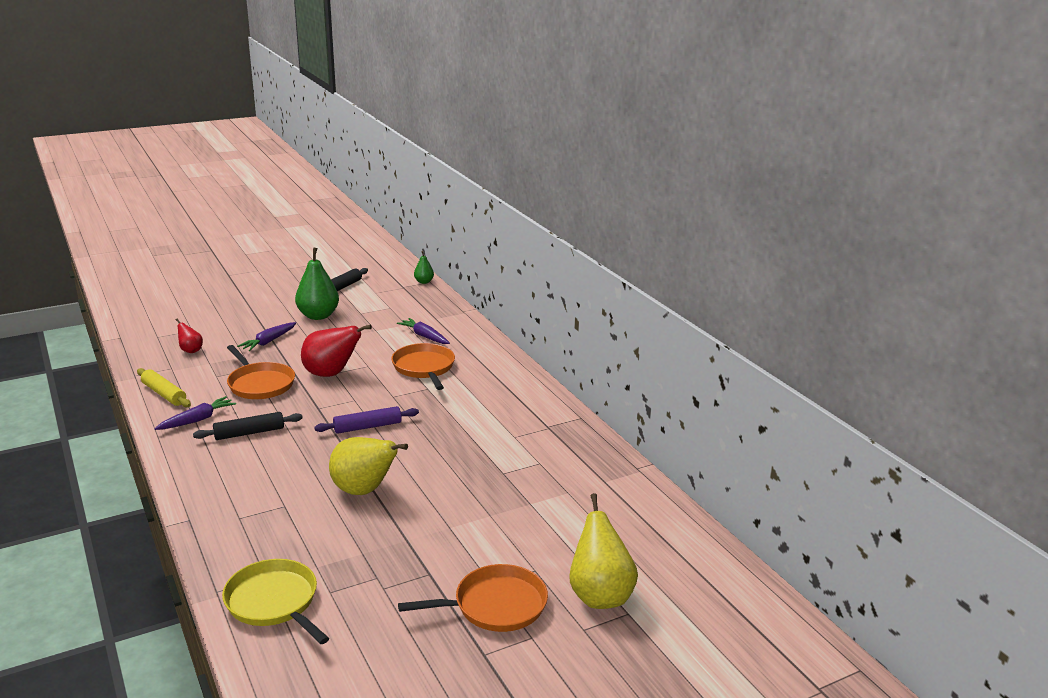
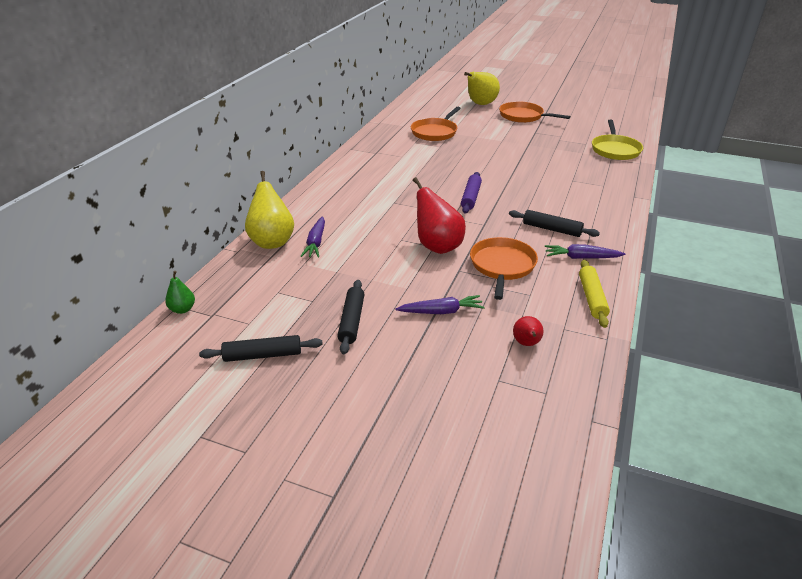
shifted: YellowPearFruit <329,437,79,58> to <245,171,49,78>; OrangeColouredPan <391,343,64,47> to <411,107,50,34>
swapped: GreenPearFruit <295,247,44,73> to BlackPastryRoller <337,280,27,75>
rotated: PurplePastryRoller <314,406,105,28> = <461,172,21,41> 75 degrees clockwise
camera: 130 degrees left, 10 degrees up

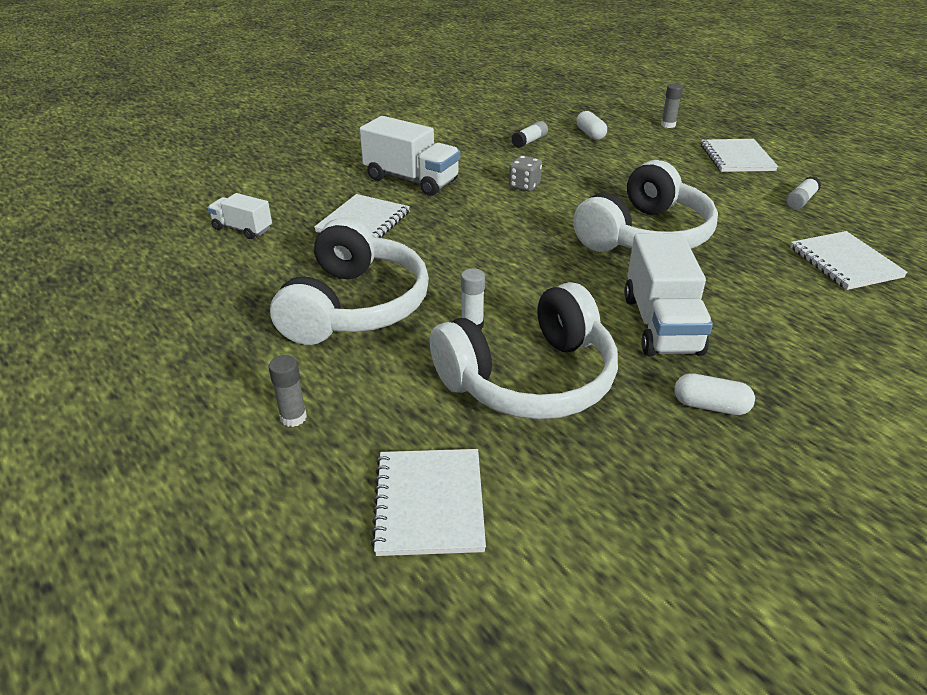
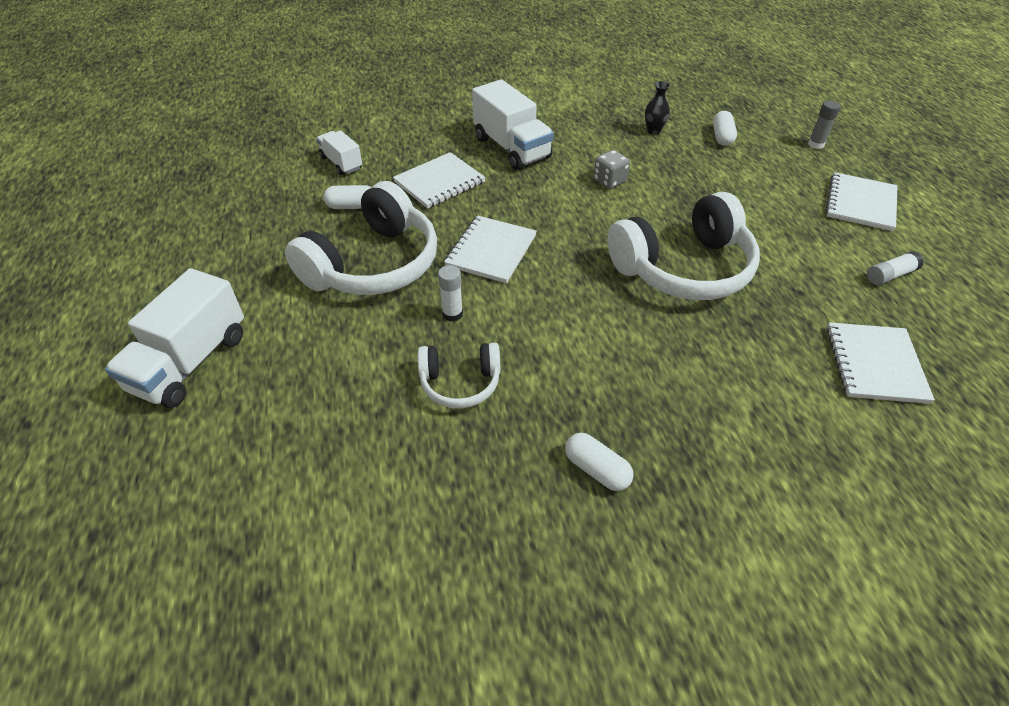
gone: GrayStickOfGlue <268,355,39,72>
new: WhiteCapsule <323,185,49,24>
shifted: WhiteNotepad <371,449,115,107> to <444,215,93,68>; WhiteLorry <624,233,89,123> to <105,268,139,140>
swapped: WhiteStickOfGlue <511,121,37,27> to BlackFlowerVase <645,81,25,54>
scaled: WhiteHeadphones <430,282,188,137> = <417,343,83,66> x0.53
camera: 25 degrees right, 10 degrees up

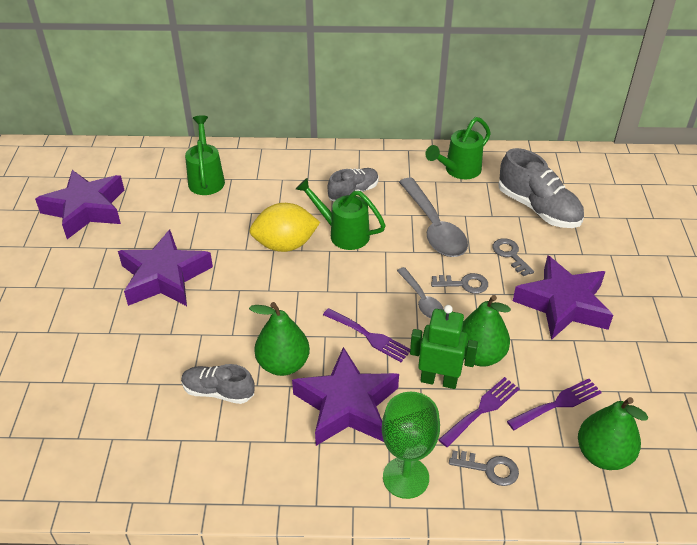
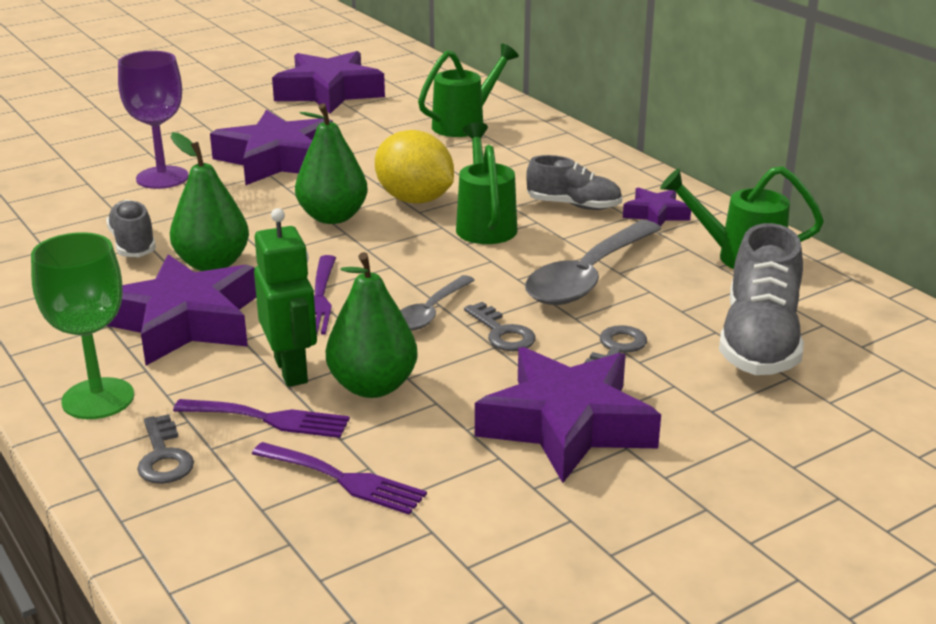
new: PurpleGoblet <118,51,71,138>; PurpleStar <623,187,68,39>
shifted: GreenPearFruit <578,397,70,73> to <295,103,73,121>
camera: 55 degrees right, 15 degrees down

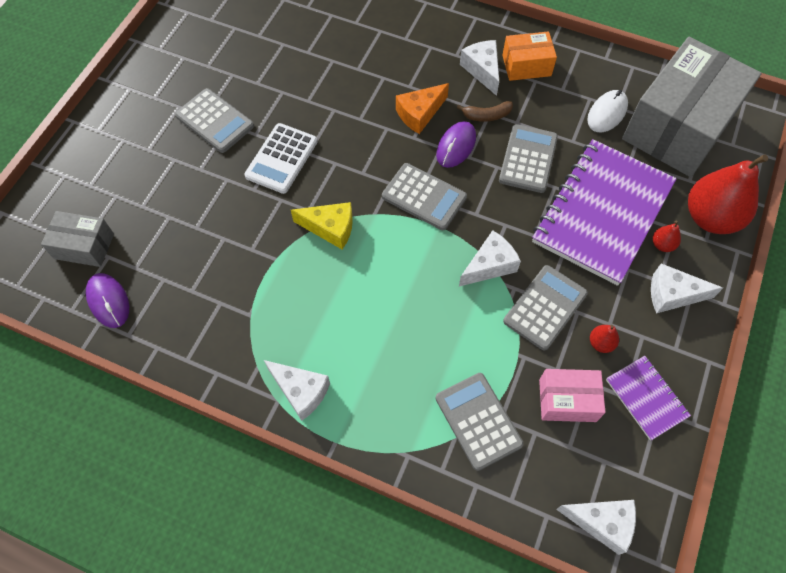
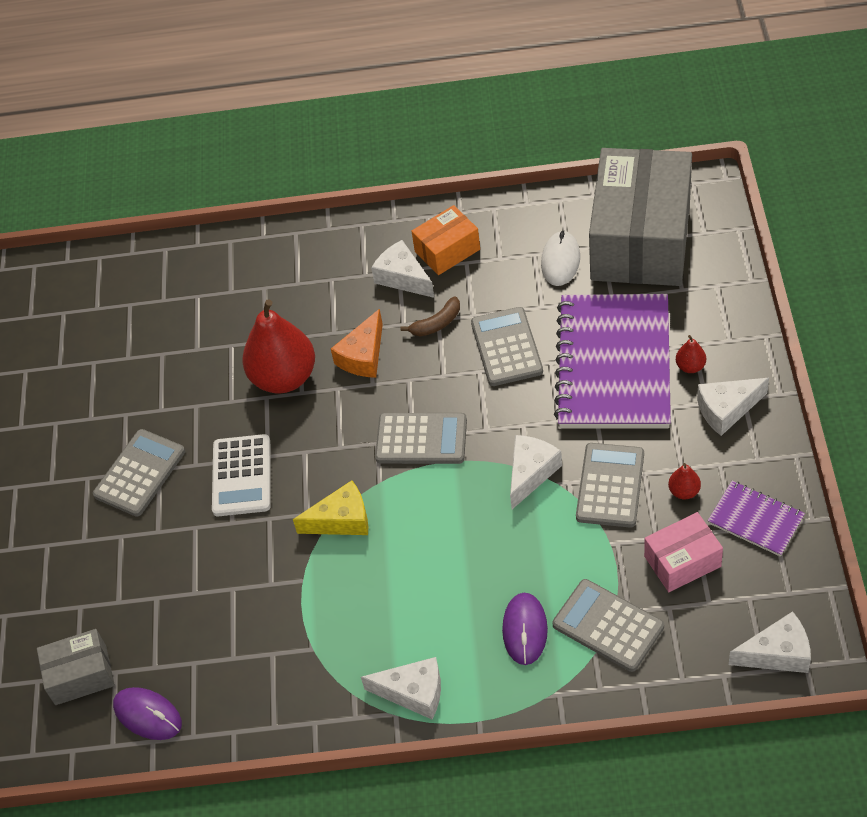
shifted: PurplePcMouse <436,121,40,47> to <502,593,46,72>; CrimsonPearFruit <688,154,80,80> to <242,299,73,94>
rotated: GrayPocketCalculator <175,88,79,65> = <93,429,92,88> 75 degrees counterclockwise
camera: 20 degrees left, 10 degrees down

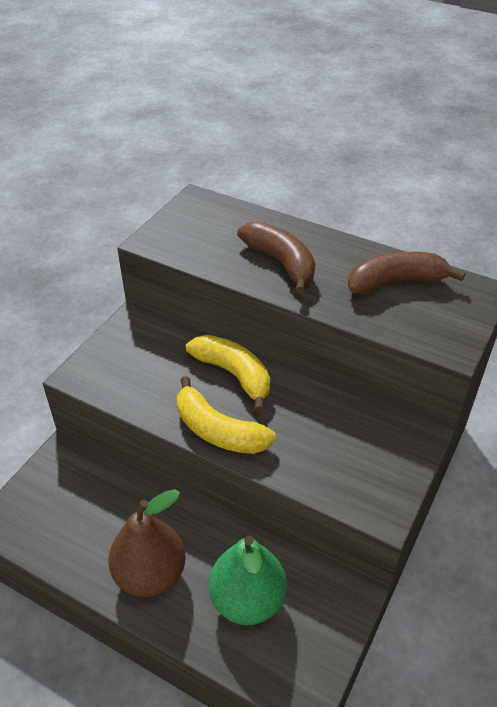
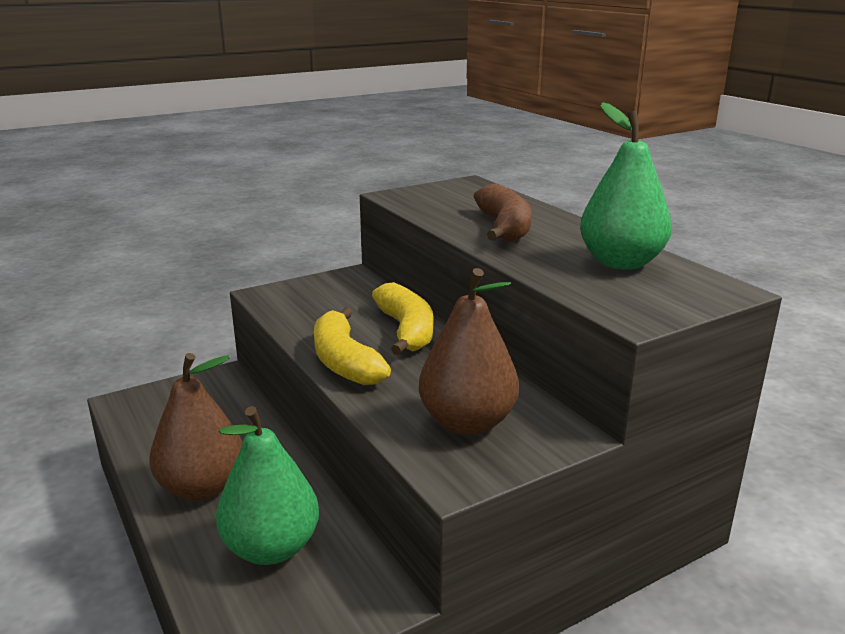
new: RussetPearFruit <419,268,100,167>
swapped: RussetToyBanana <348,252,117,42> to GreenPearFruit <580,102,92,168>
camera: 30 degrees right, 20 degrees down

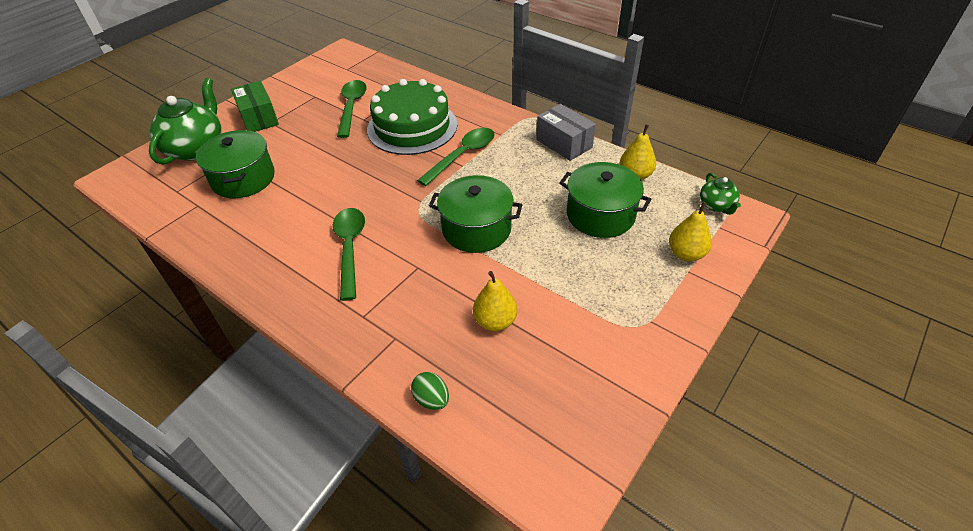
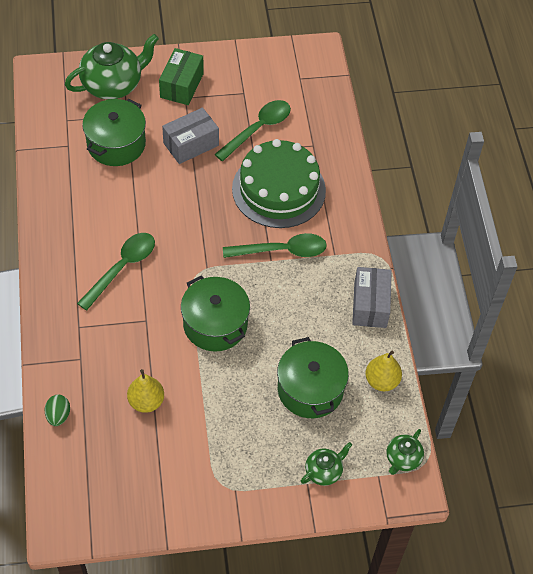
new: GrayPackage <162,107,57,57>
swapped: YellowPearFruit <669,202,43,60> to GreenChinaTeapot <301,442,51,44>
camera: 40 degrees right, 10 degrees up

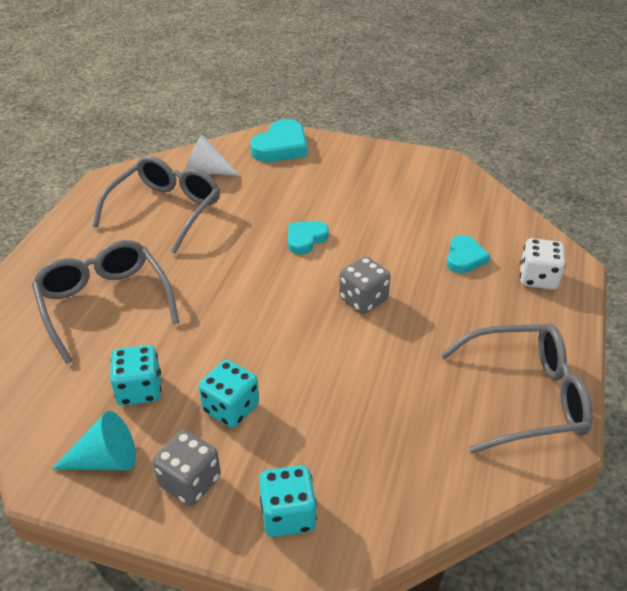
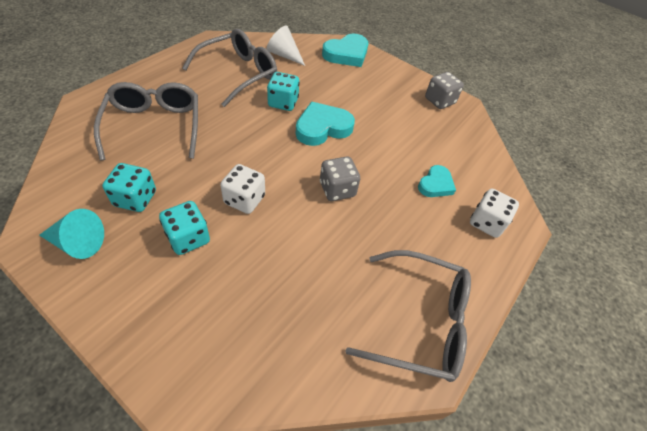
new: WhiteDie <220,164,45,50>
shifted: GrayDie <152,430,69,76> to <425,72,39,37>; AquaDie <259,465,58,72> to <267,72,33,39>
scaled: AquaLoveHeart <288,221,41,34> = <296,102,59,44> x1.60
camera: 15 degrees right, 10 degrees up

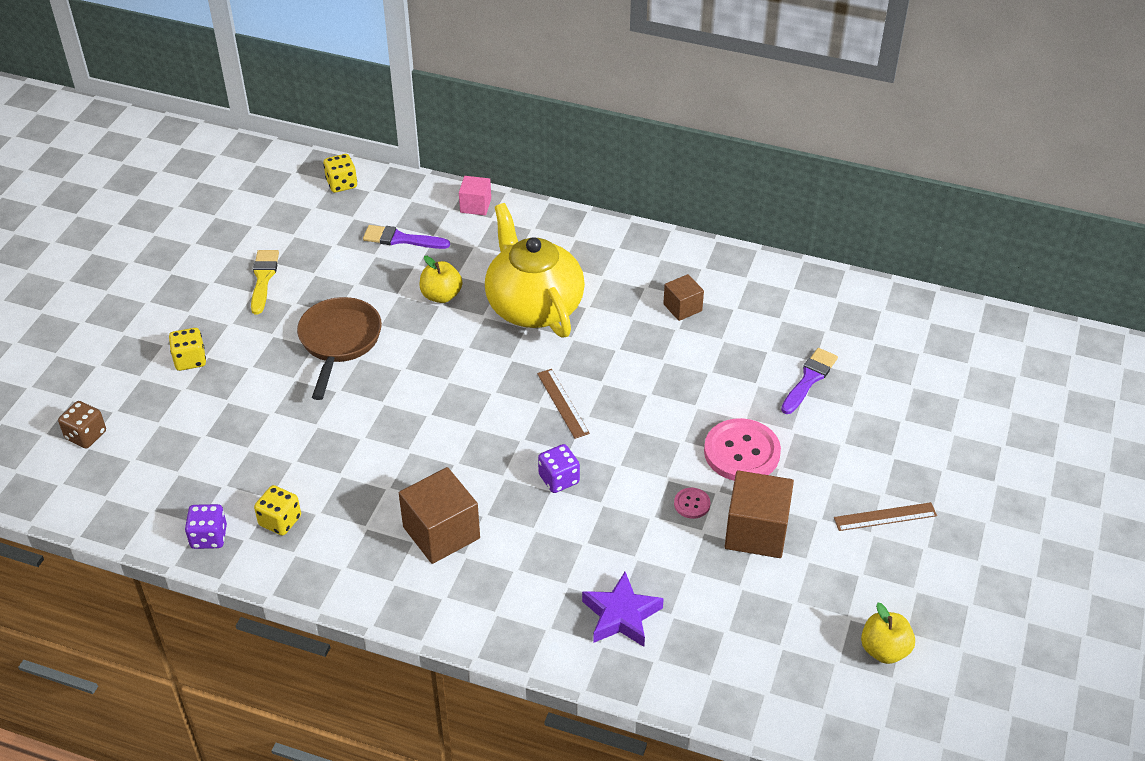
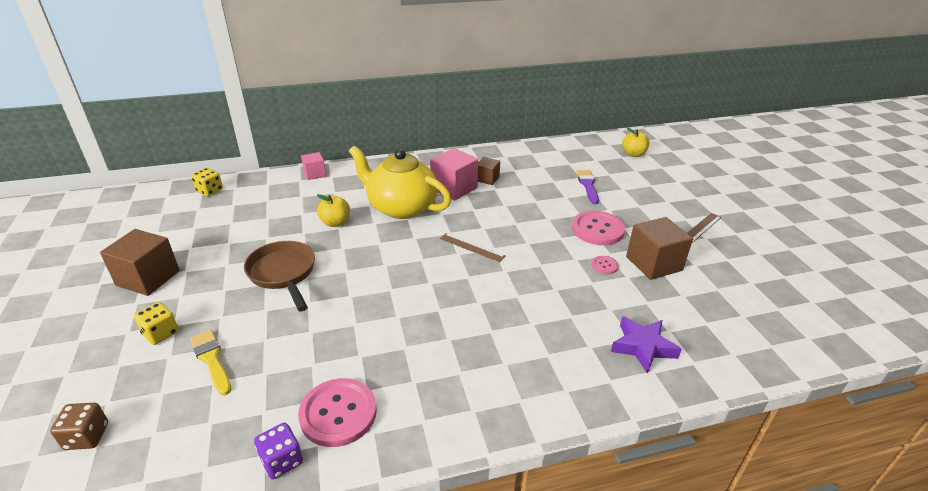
gone: PurplePaintbrush <363,225,87,24>; PurpleDie <538,444,42,49>
new: RosyCube <430,148,48,52>
shifted: YellowPaintbrush <251,250,28,64> to <190,330,41,65>; RussetCube <399,467,81,97> to <100,229,80,67>; YellowApple <861,603,54,61> to <622,128,27,29>
swapped: YellowDie <254,485,47,51> to RosySewingButton <298,378,79,69>
camera: 35 degrees left, 10 degrees down

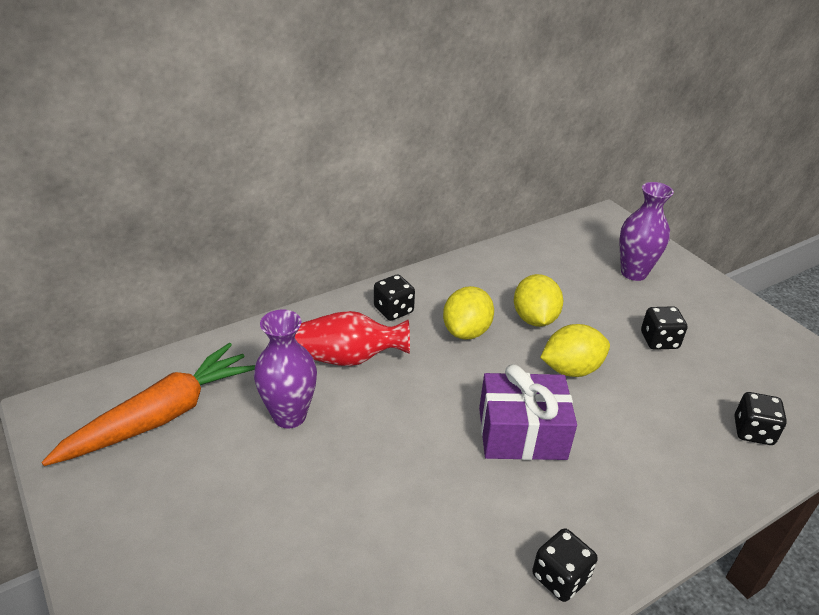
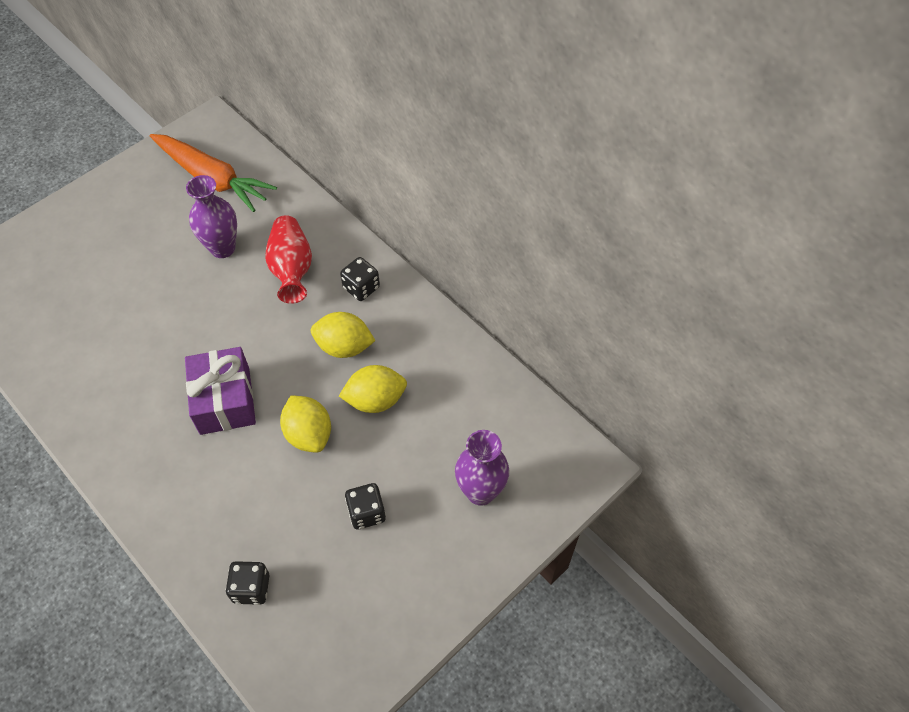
gone: BlackDie <532,528,66,74>
camera: 80 degrees right, 20 degrees up

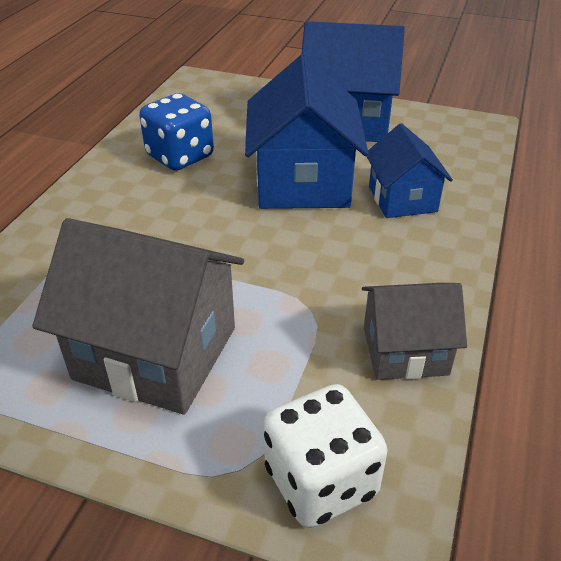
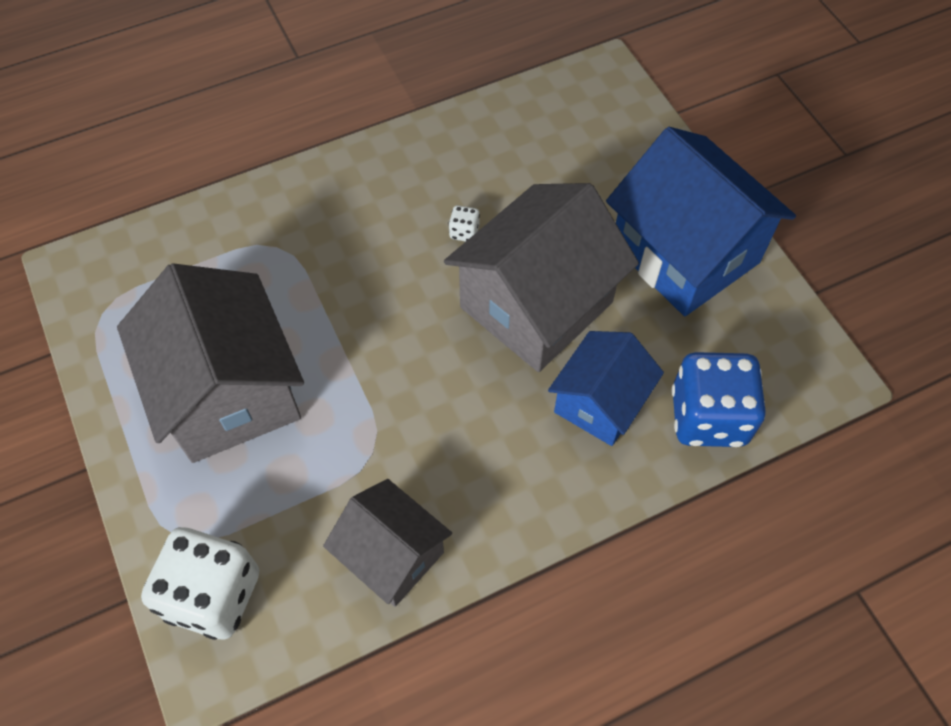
new: WhiteDie <449,205,31,37>
shifted: CobaltDie <139,93,75,78> to <672,352,94,95>
repainted: CobaltCottage <245,54,123,155> to GrayCottage <444,183,195,189>
camera: 45 degrees right, 20 degrees up

